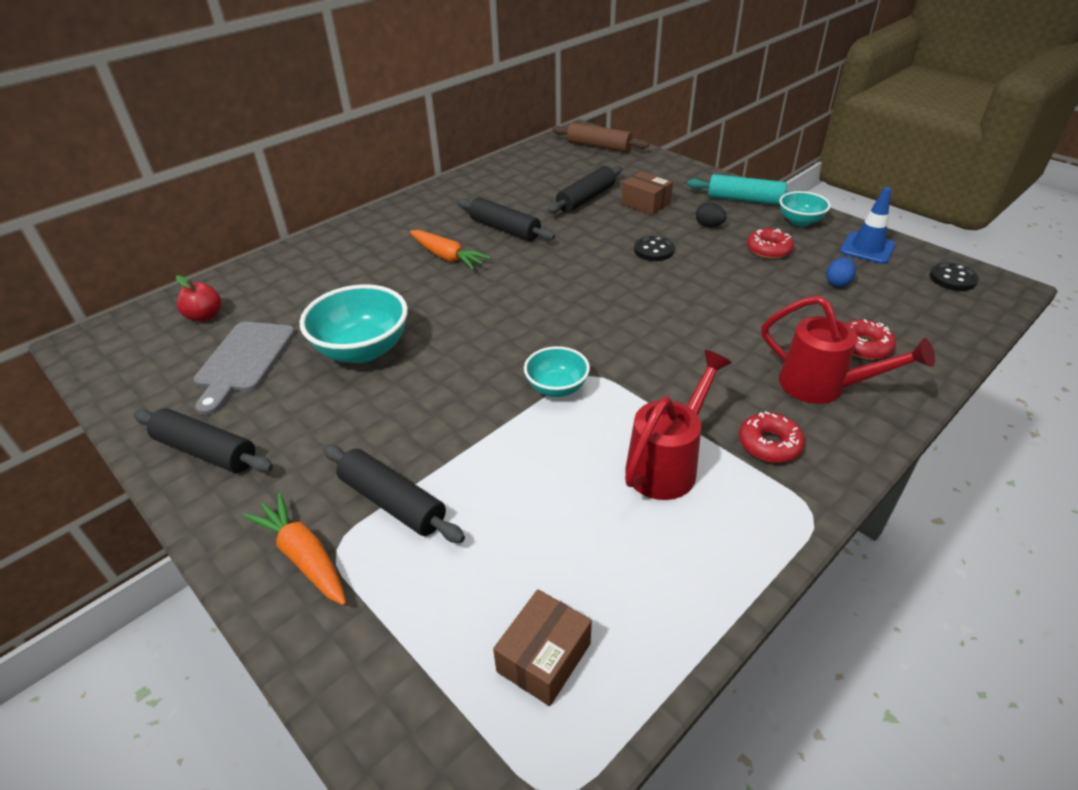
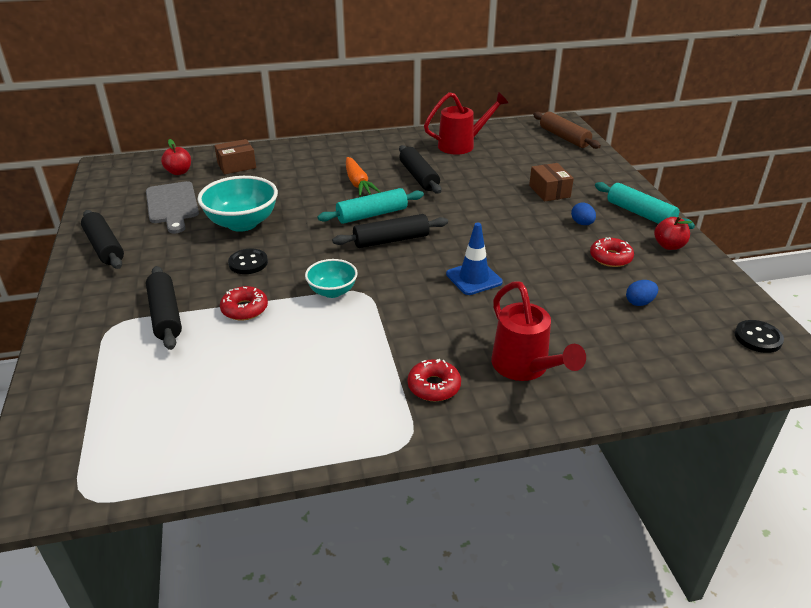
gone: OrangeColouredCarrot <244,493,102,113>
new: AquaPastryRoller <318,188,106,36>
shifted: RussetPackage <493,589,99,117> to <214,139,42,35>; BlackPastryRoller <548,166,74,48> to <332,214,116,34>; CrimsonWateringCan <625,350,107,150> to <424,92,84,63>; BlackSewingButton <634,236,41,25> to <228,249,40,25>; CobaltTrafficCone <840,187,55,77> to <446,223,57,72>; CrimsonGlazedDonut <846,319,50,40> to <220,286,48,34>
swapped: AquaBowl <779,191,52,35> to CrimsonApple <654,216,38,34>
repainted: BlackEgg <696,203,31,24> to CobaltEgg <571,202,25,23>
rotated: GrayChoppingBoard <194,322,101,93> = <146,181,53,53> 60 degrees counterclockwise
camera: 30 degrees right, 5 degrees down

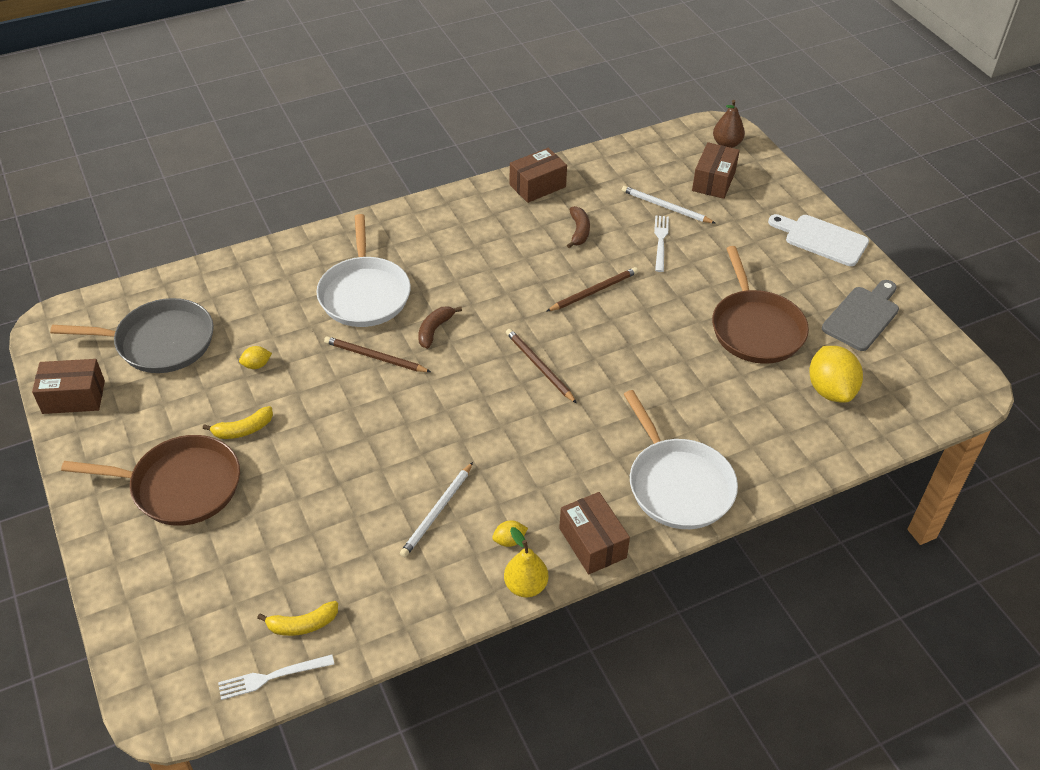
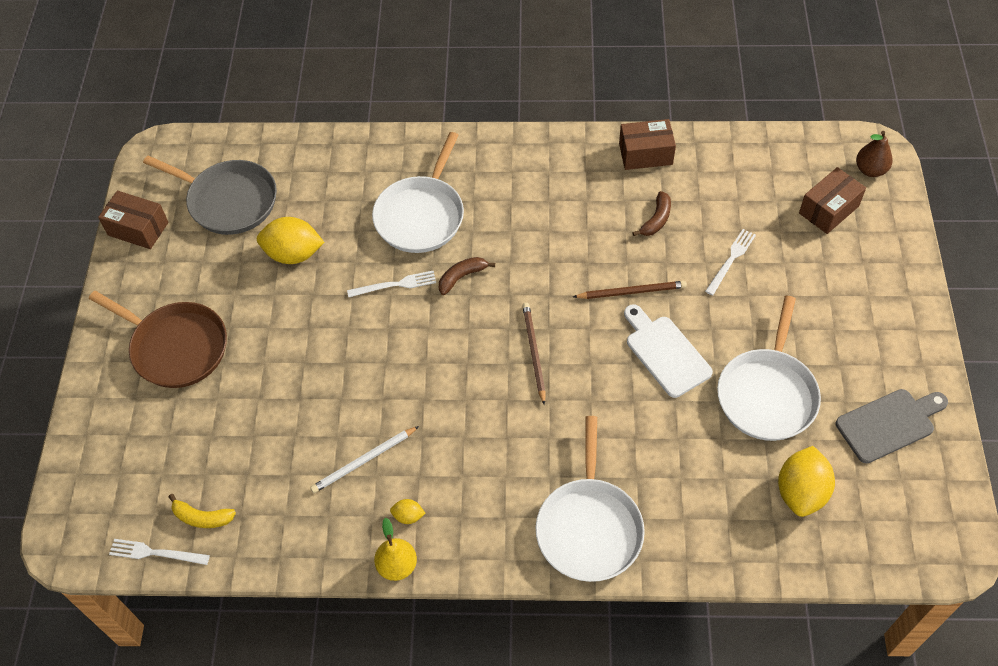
gone: YellowToyBanana <203,406,70,33>; RussetPackage <559,492,71,82>; WhitePencil <622,186,93,37>
shifted: WhiteChoppingBoard <768,214,101,52> to <624,305,89,93>
swapped: RussetPencil <324,336,107,36> to WhiteTableFork <347,271,89,27>
repainted: RussetPan <712,246,97,118> to WhitePan <717,296,104,145>
scaled: YellowLemon <239,346,33,23> = <257,217,68,47> x2.18
camera: 30 degrees right, 10 degrees up

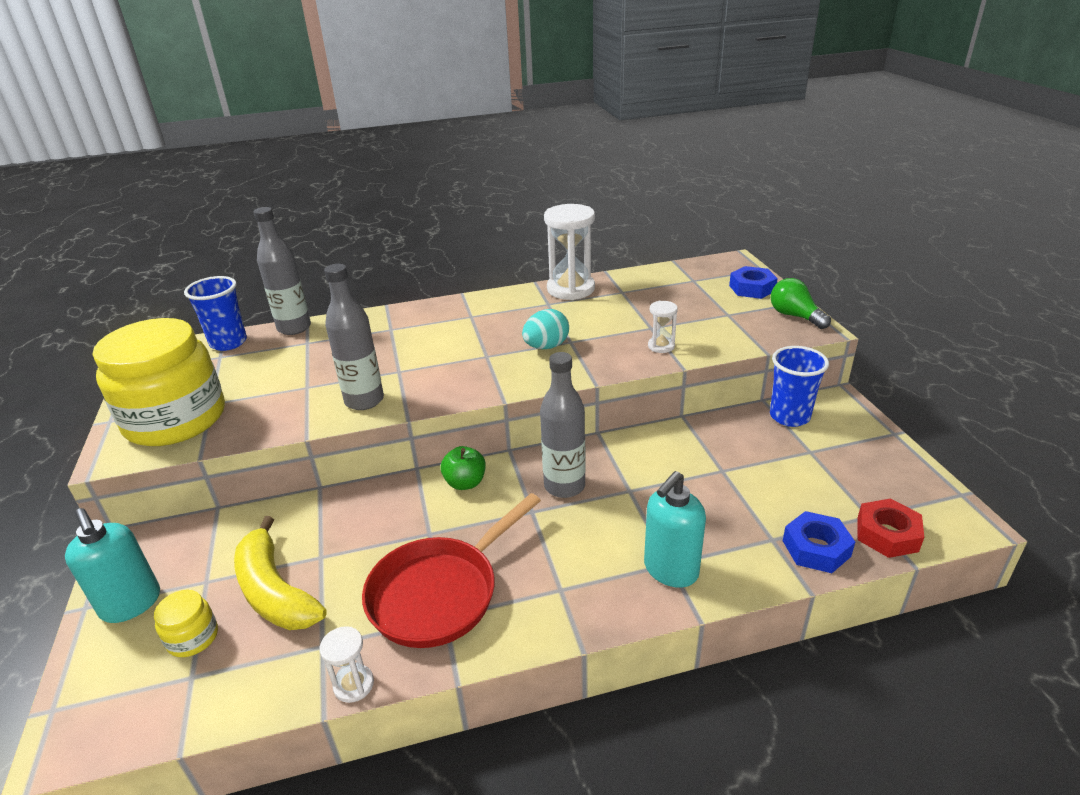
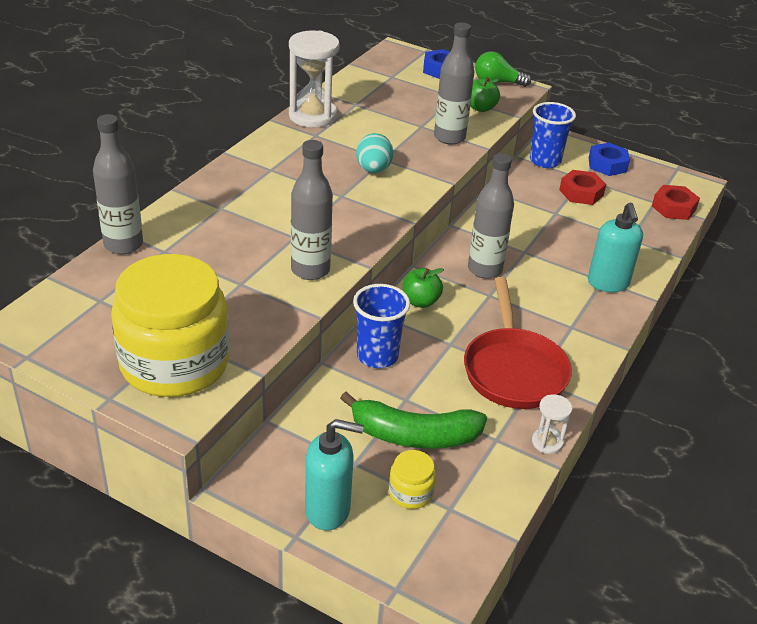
new: GreenApple <470,77,31,35>; CrimsonNut <559,170,47,35>
shifted: CobaltTumbler <184,276,63,75> to <353,284,57,84>; CobaltNut <783,511,72,62> to <589,143,41,33>
swapped: WhiteHourglass <648,301,30,52> to GrayDrinkBottle <434,22,40,123>
repainted: YellowToyBanana <234,516,93,114> to GreenToyBanana <340,392,147,57>
camera: 50 degrees left, 5 degrees up

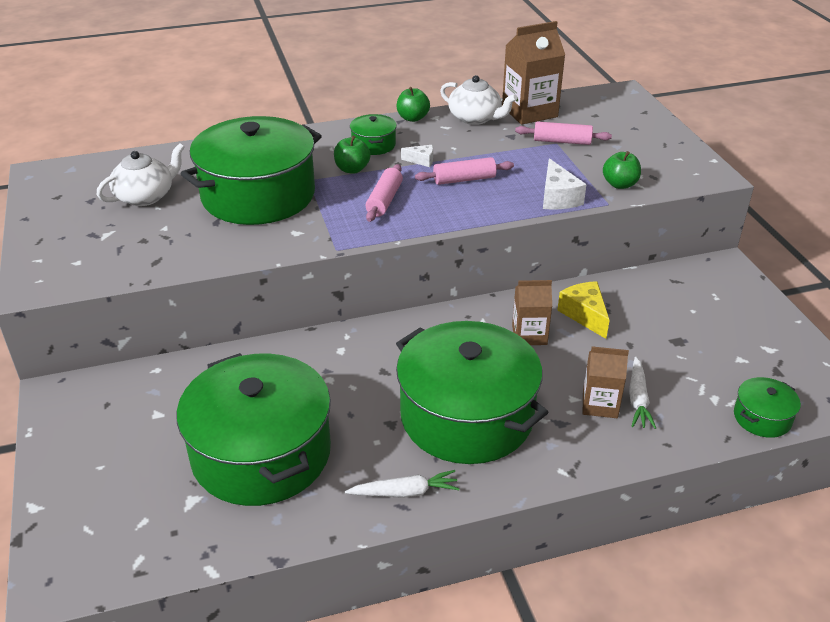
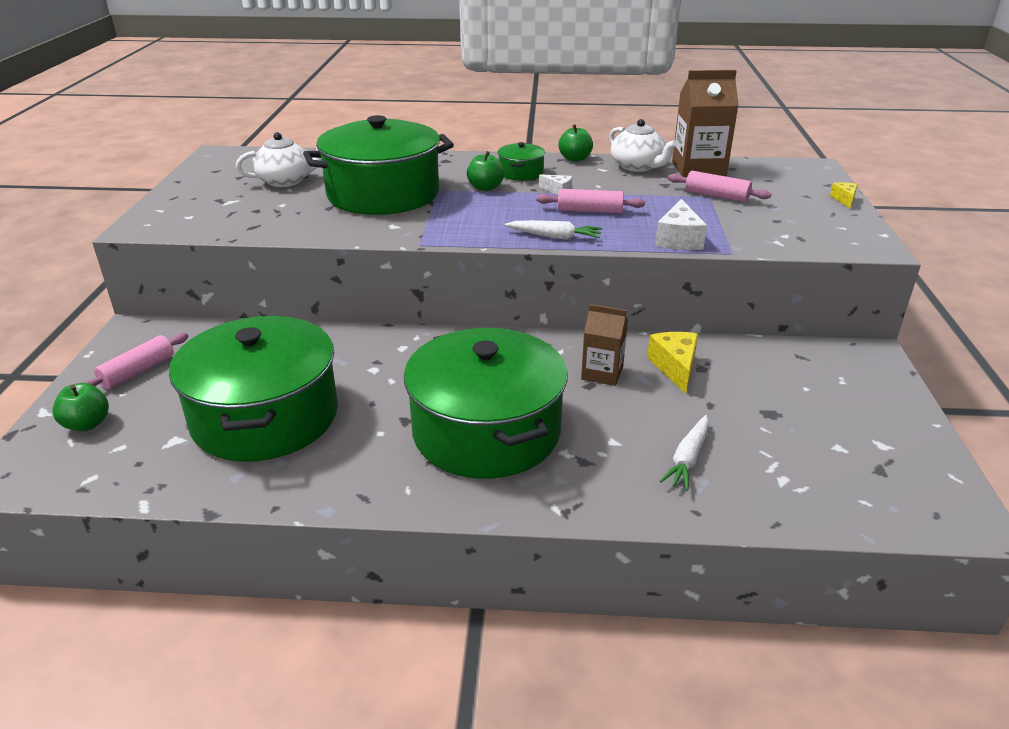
gone: RussetMilkCarton <583,346,46,72>; GreenStockpot <734,377,67,61>
new: YellowCheese <830,182,28,26>
shifted: WhiteCarrot <345,470,114,28> to <505,220,97,20>; RosyPastryRoller <366,164,37,58> to <82,333,106,56>; GreenApple <603,151,38,38> to <52,383,57,48>
camera: 20 degrees right, 5 degrees down

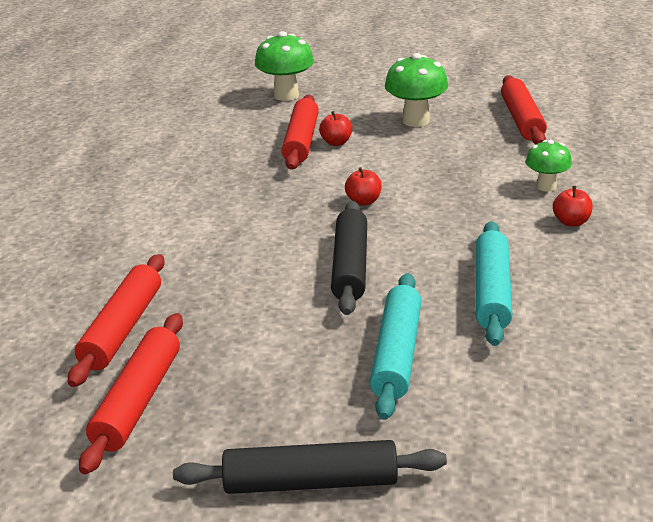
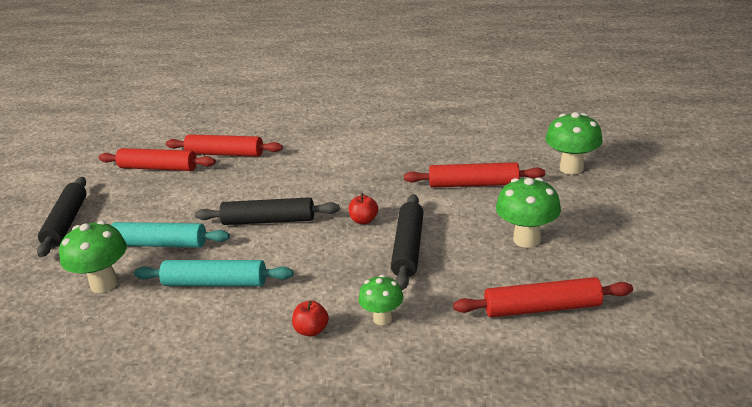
gone: CrimsonApple <319,111,33,35>
new: GreenToadstool <59,221,68,72>; BlackPastryRoller <391,194,33,96>
camera: 90 degrees right, 0 degrees up

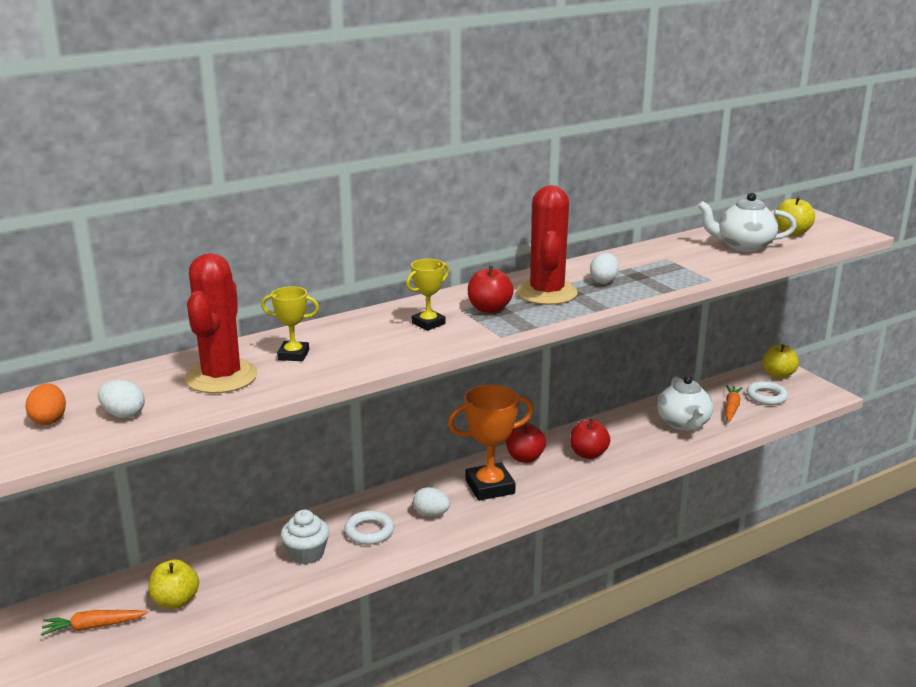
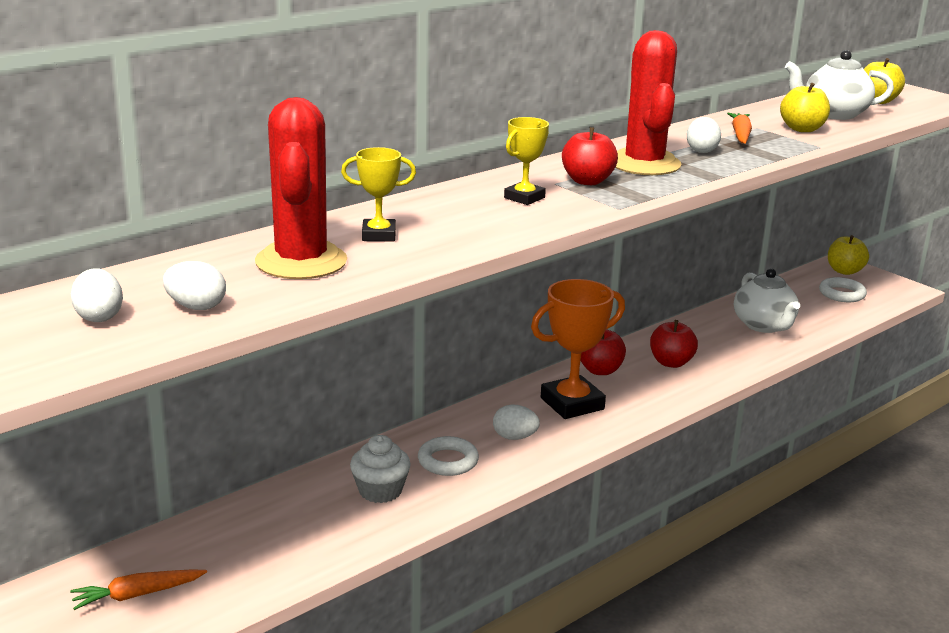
shifted: YellowApple <149,559,50,50> to <780,83,50,49>; OrangeColouredCarrot <725,385,18,37> to <727,113,25,31>
repainted: OrangeColouredEgg <25,383,41,42> to WhiteEgg <71,269,52,53>
camera: 10 degrees left, 0 degrees up

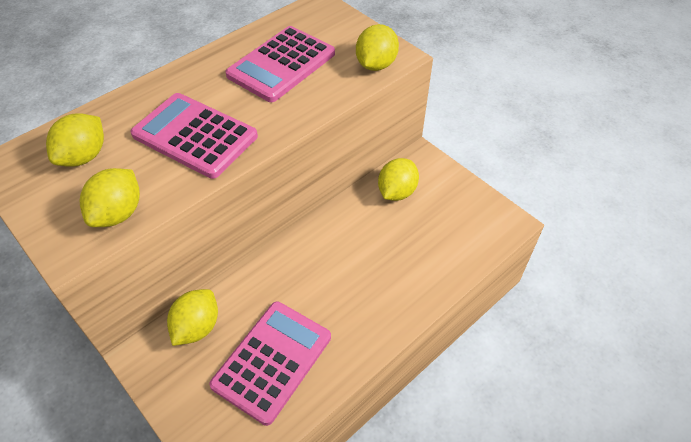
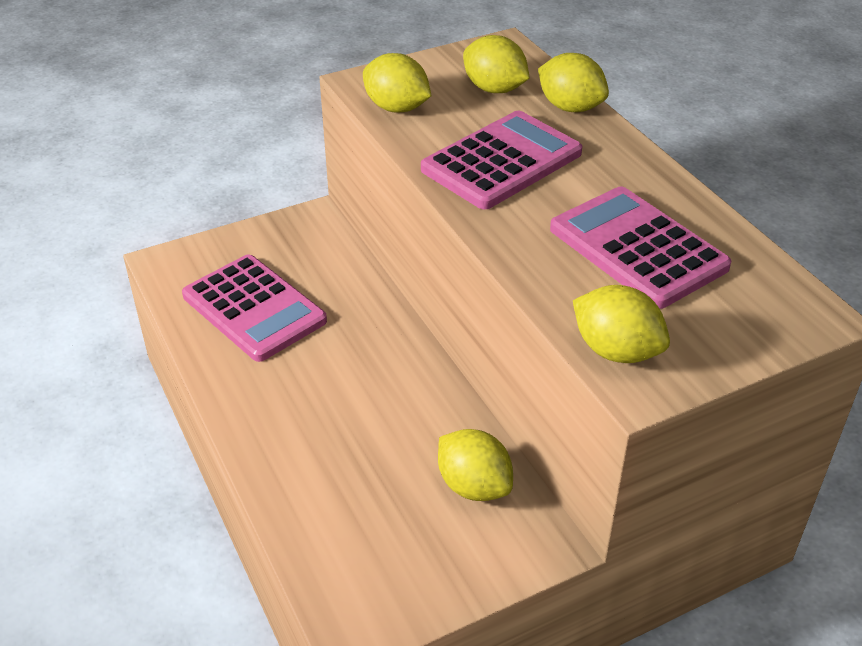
shifted: YellowLemon <167,289,51,57> to <538,53,71,59>
camera: 105 degrees right, 10 degrees down

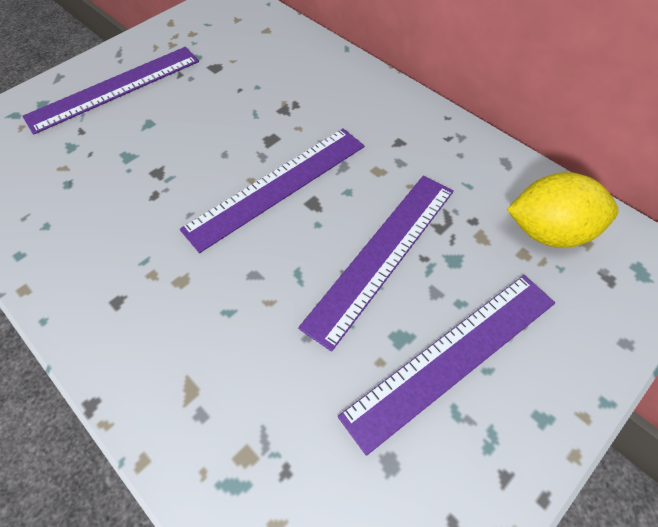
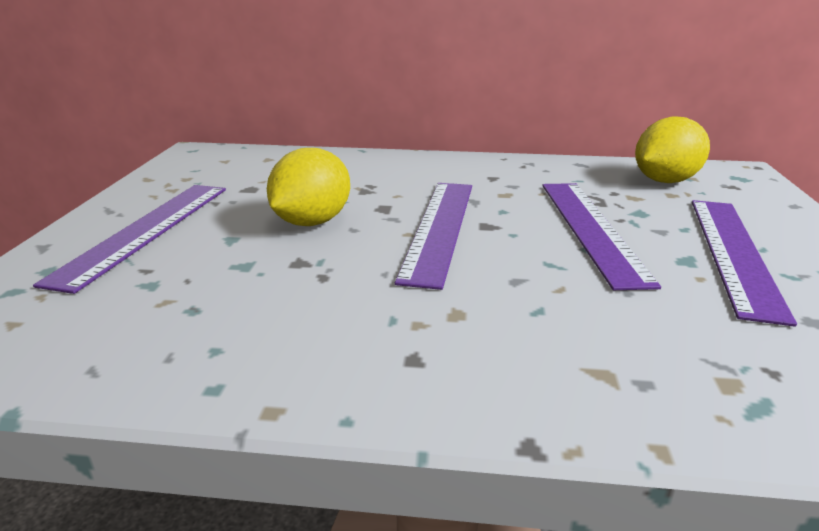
new: YellowLemon <267,148,83,78>
camera: 40 degrees left, 30 degrees down

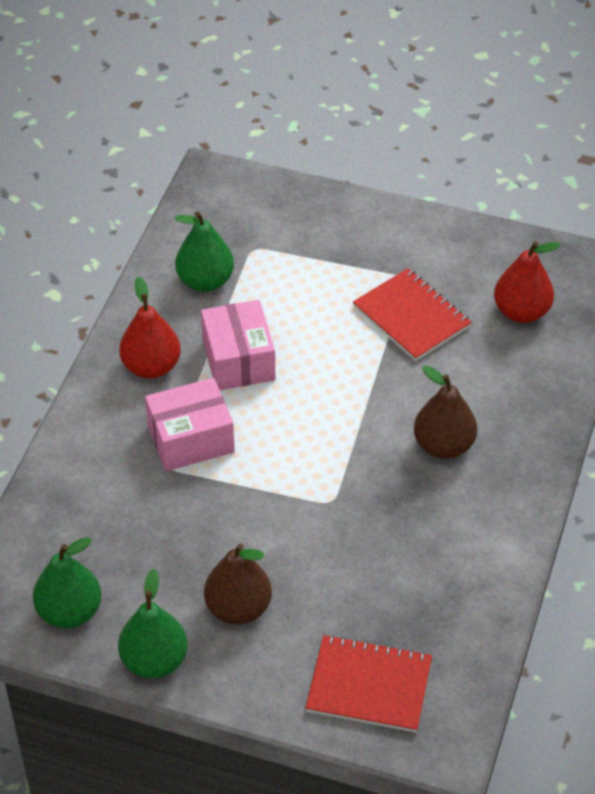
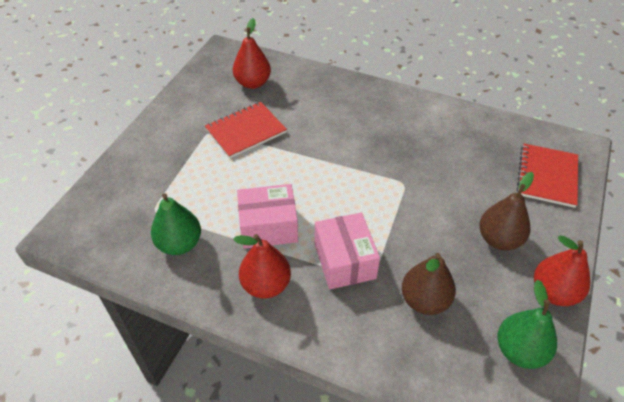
shifted: RussetPearFruit <414,365,63,94> to <402,253,54,62>
repainted: GreenPearFruit <118,569,70,109> to CrimsonPearFruit <534,235,56,71>
camera: 85 degrees left, 0 degrees up

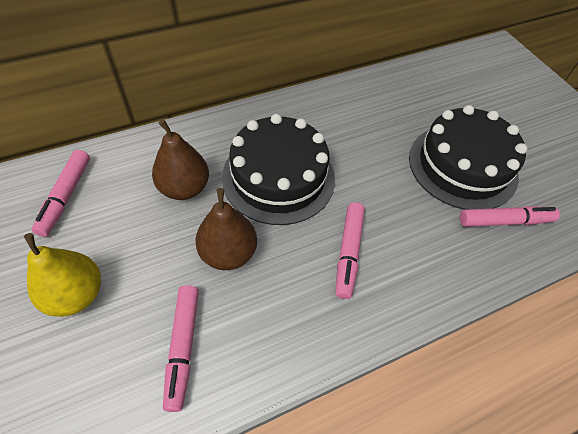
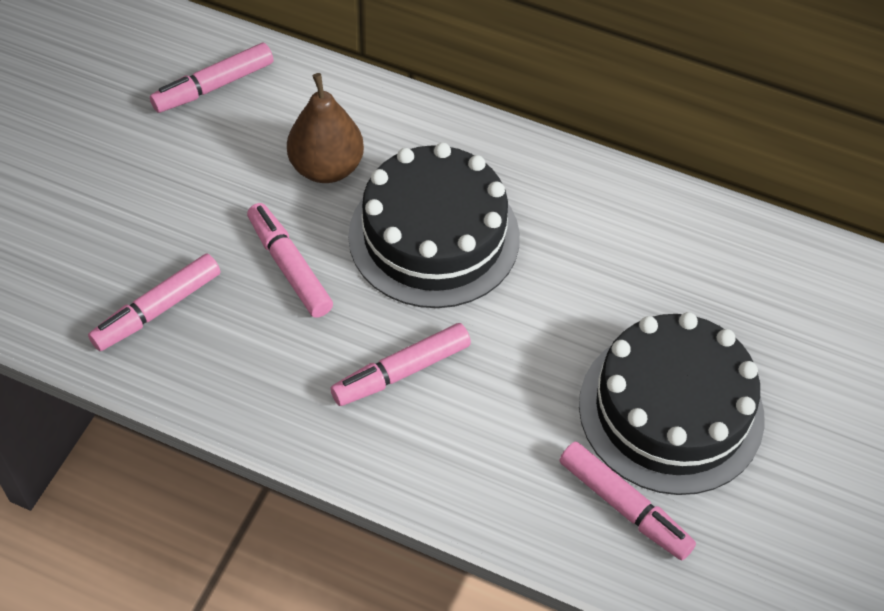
gone: YellowPearFruit <24,233,77,84>
swapped: RussetPearFruit <195,188,62,82> to RosyMarkerPen <247,203,86,115>
camera: 50 degrees right, 0 degrees up

